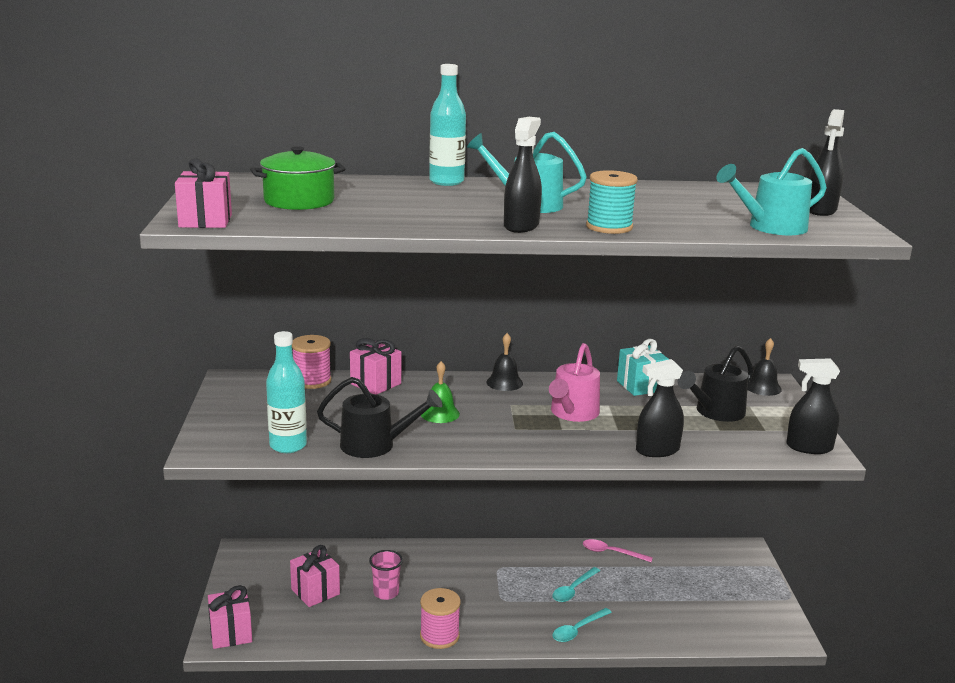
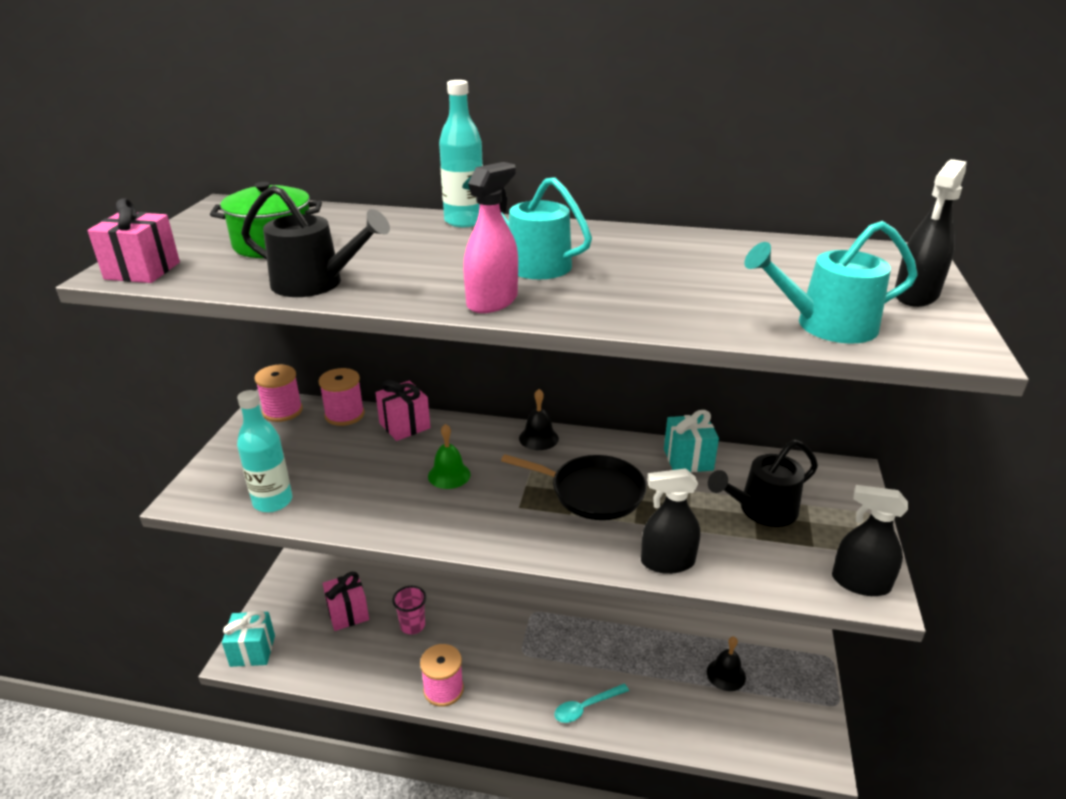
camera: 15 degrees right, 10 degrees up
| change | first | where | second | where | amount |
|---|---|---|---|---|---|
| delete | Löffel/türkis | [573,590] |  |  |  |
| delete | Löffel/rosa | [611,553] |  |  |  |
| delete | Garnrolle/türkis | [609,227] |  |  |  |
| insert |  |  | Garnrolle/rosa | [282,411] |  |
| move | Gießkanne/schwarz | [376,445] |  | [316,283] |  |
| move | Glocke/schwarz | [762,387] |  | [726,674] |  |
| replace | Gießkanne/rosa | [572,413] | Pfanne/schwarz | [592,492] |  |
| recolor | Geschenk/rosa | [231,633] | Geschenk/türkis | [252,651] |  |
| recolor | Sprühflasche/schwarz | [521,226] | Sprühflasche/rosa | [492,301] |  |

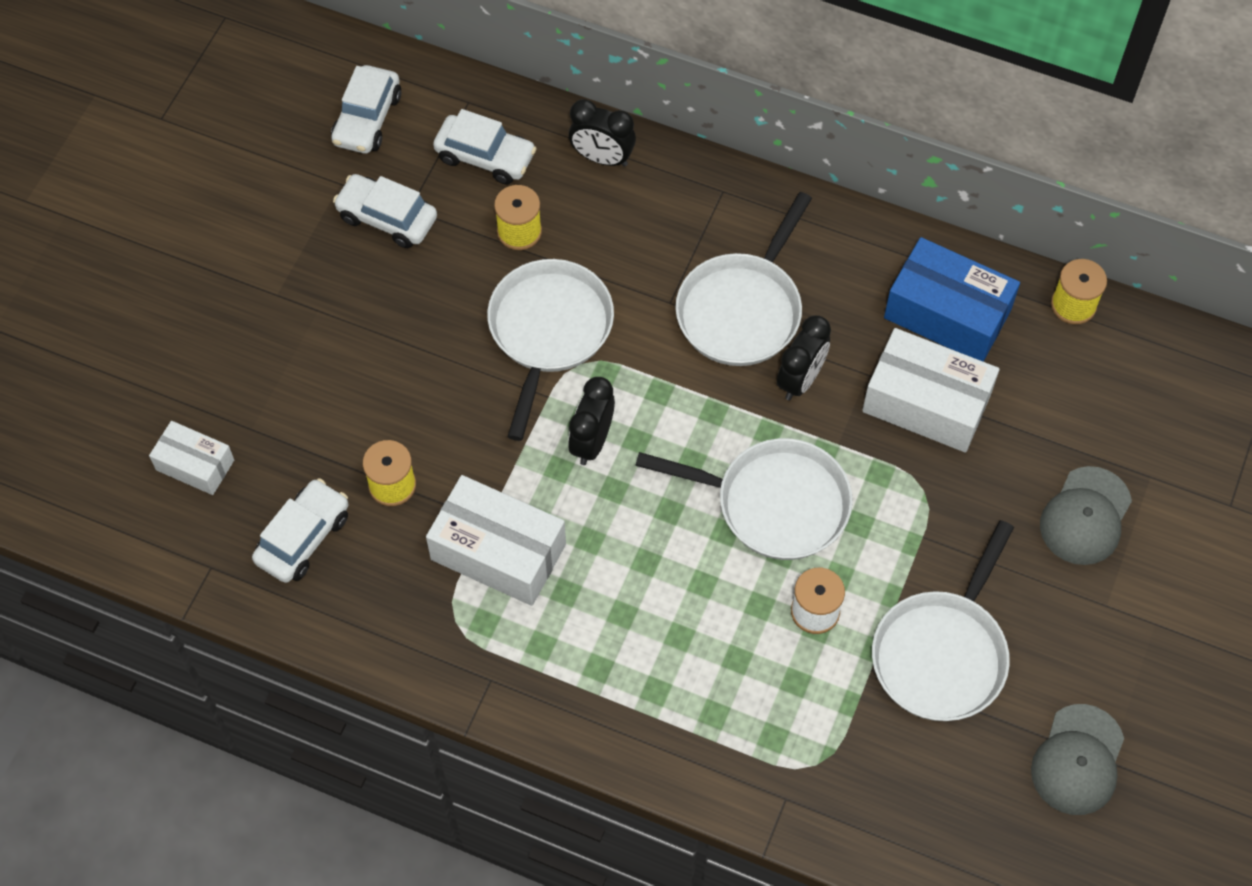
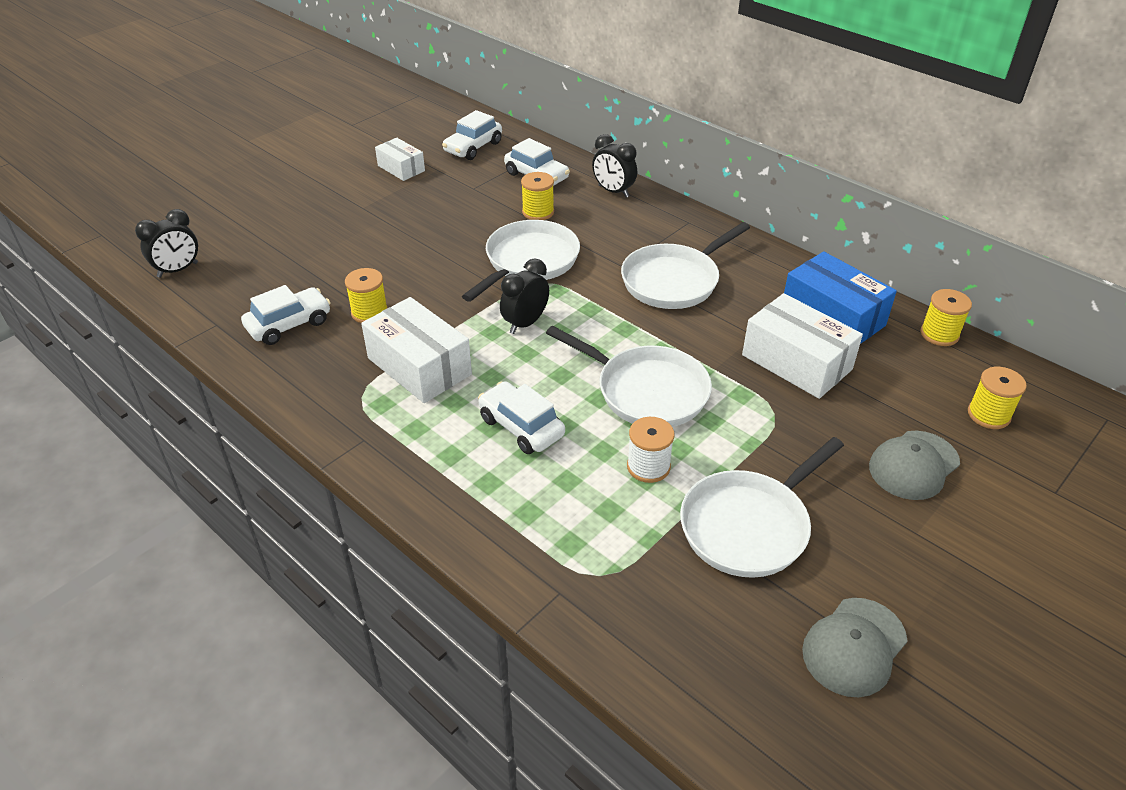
camera: 20 degrees right, 20 degrees down
| change | first | where | second | where | amount |
|---|---|---|---|---|---|
| insert |  |  | Garnrolle/gelb | [988,415] |  |
| move | Schachtel/weiß | [195,465] |  | [401,168] |  |
| move | Auto/weiß | [387,218] |  | [521,427] |  |
| move | Wecker/schwarz | [800,380] |  | [178,270] |  |

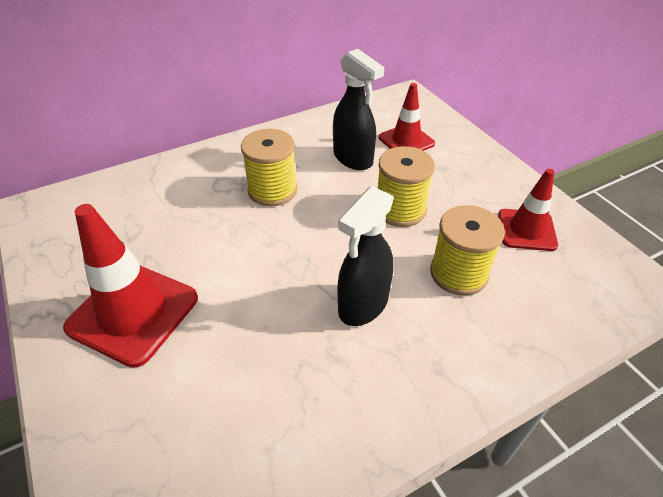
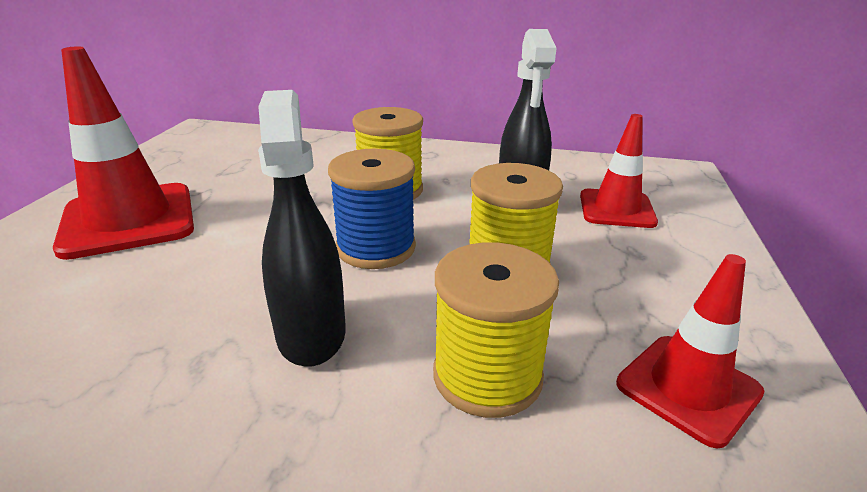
camera: 40 degrees right, 15 degrees down
| change | first | where | second | where | amount |
|---|---|---|---|---|---|
| insert |  |  | Garnrolle/blau | [376,248] |  |
| rotate | Sprühflasche/schwarz | [363,305] |  | [311,333] | 90 degrees clockwise |

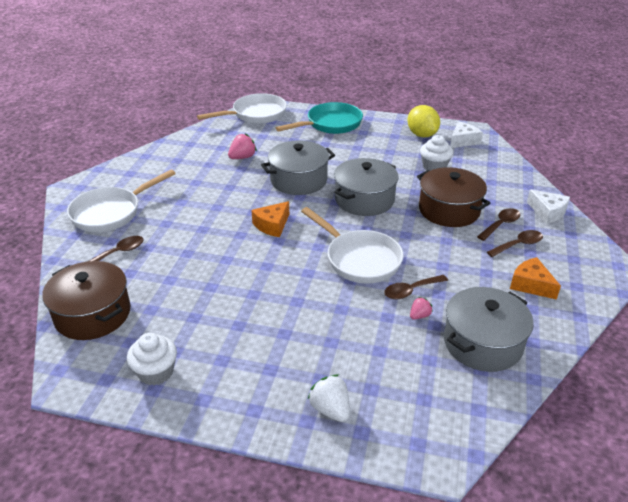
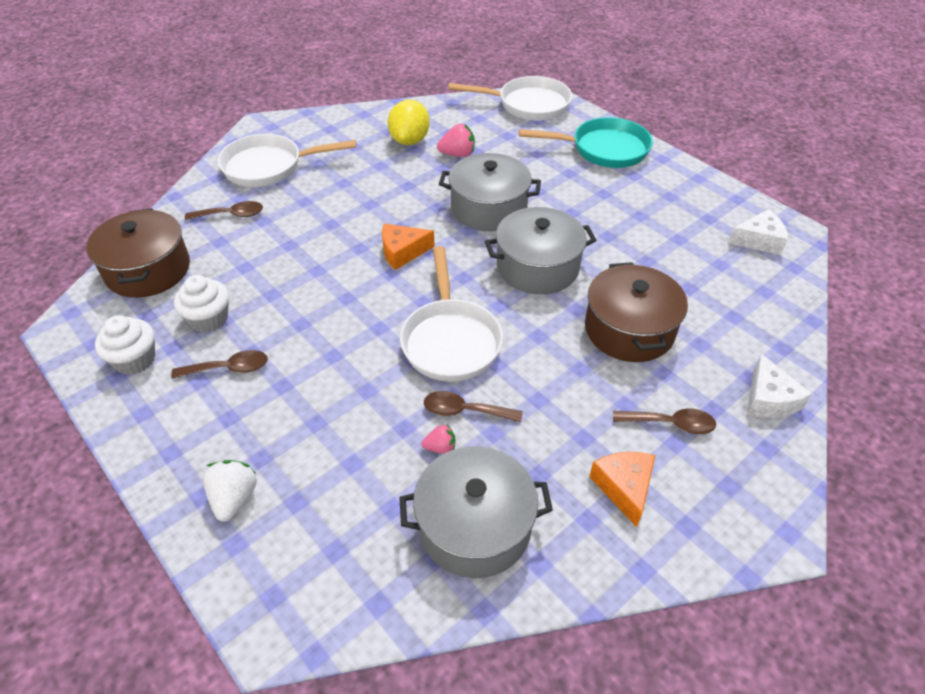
camera: 35 degrees right, 10 degrees up
| change | first | where | second | where | amount |
|---|---|---|---|---|---|
| move | Zitrone/gelb | [422,135] |  | [409,140] |  |
| move | Muffin/weiß | [434,167] |  | [209,319] |  |
| move | Löffel/braun | [501,224] |  | [229,368] |  |

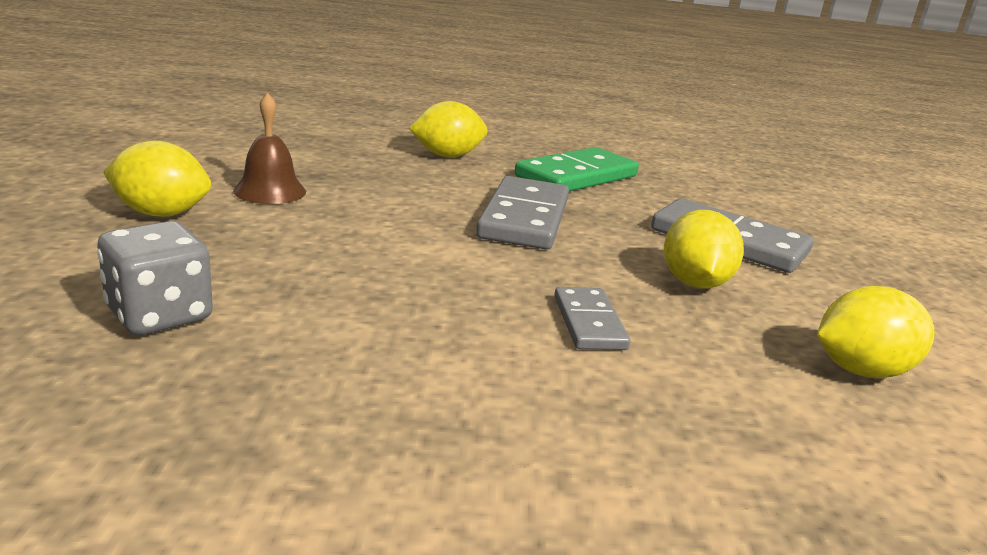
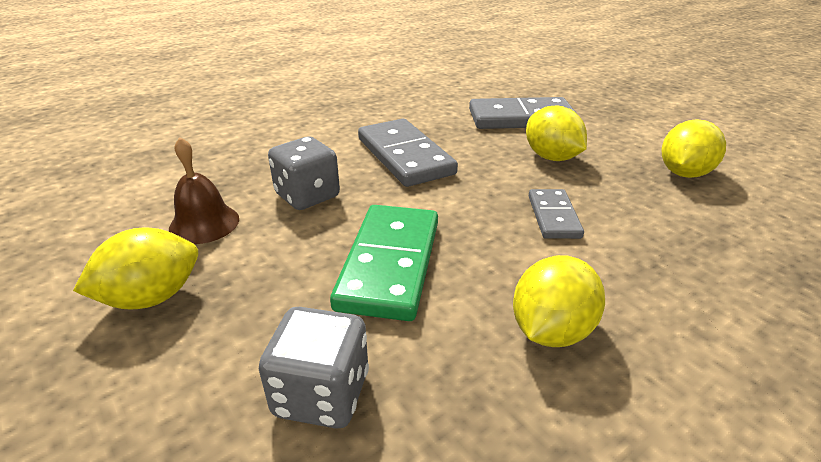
camera: 35 degrees left, 10 degrees up
| change | first | where | second | where | amount |
|---|---|---|---|---|---|
| insert |  |  | Spielwürfel/grau | [307,196] |  |
| move | Zitrone/gelb | [447,156] |  | [551,330] |  |
| move | Dominostein/grün | [576,176] |  | [389,264] |  |
| rotate | Dominostein/grau | [589,323] |  | [554,216] | 45 degrees clockwise |

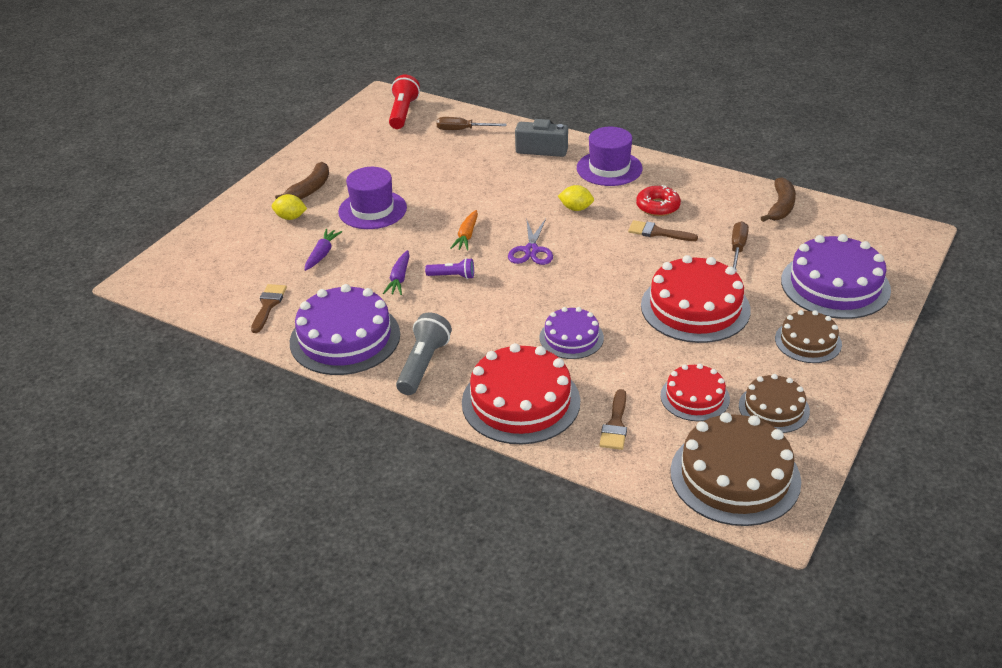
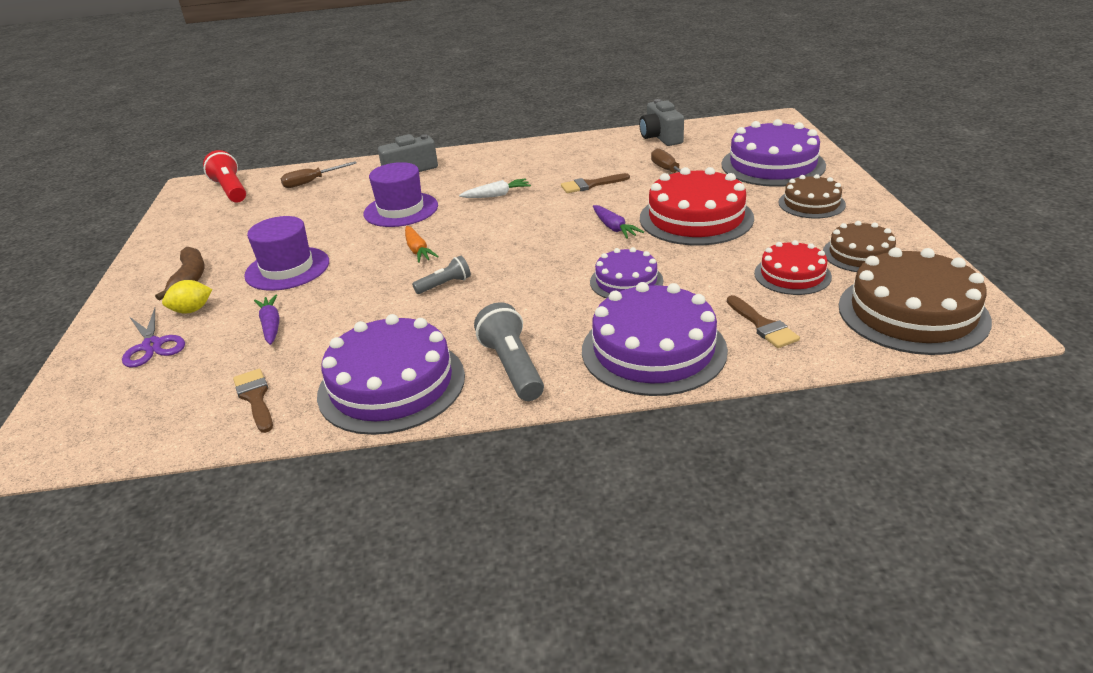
camera: 35 degrees left, 5 degrees down
| change | first | where | second | where | amount |
|---|---|---|---|---|---|
| delete | Donut/rot | [658,206] |  |  |  |
| move | Karotte/lila | [399,278] |  | [614,228] |  |
| move | Schere/lila | [531,250] |  | [152,346] |  |
| move | Hut/lila | [609,168] |  | [401,210] |  |
| replace | Zitrone/gelb | [576,208] | Karotte/weiß | [497,195] |  |
| replace | Banane/braun | [781,207] | Kamera/grau | [661,137] |  |
| recolor | Taschenlampe/lila | [452,276] | Taschenlampe/grau | [445,285] |  |
| recolor | Kuchen/rot | [521,401] | Kuchen/lila | [653,350] |  |

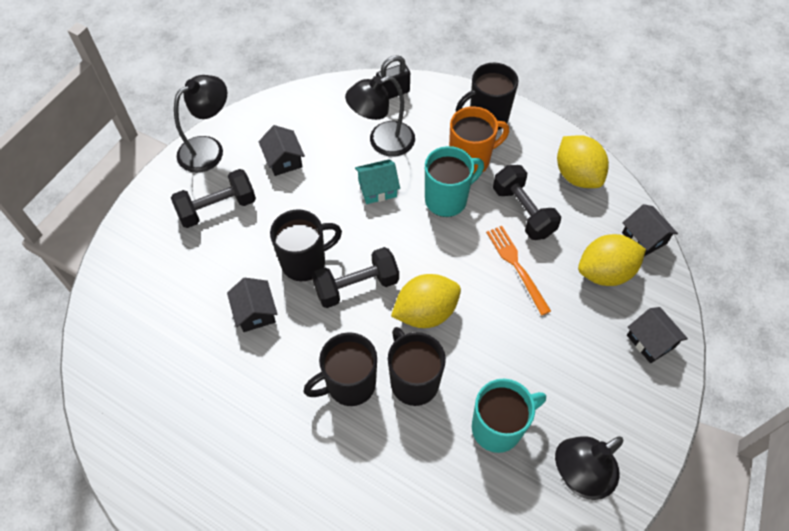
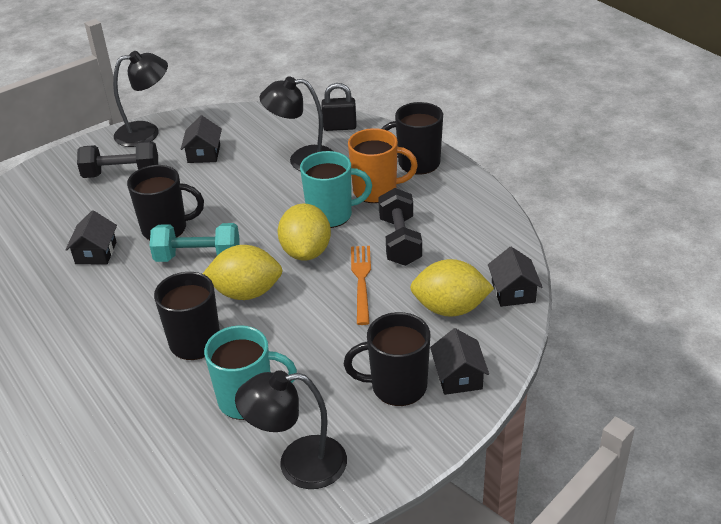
camera: 25 degrees right, 20 degrees down
| change | first | where | second | where | amount |
|---|---|---|---|---|---|
| delete | Haus/türkis | [377,189] |  |  |  |
| move | Tasse/schwarz | [349,384] |  | [397,387] |  |
| move | Zitrone/gelb | [577,175] |  | [306,252] |  |
| recolor | Hantel/schwarz | [356,286] | Hantel/türkis | [198,257] |  |

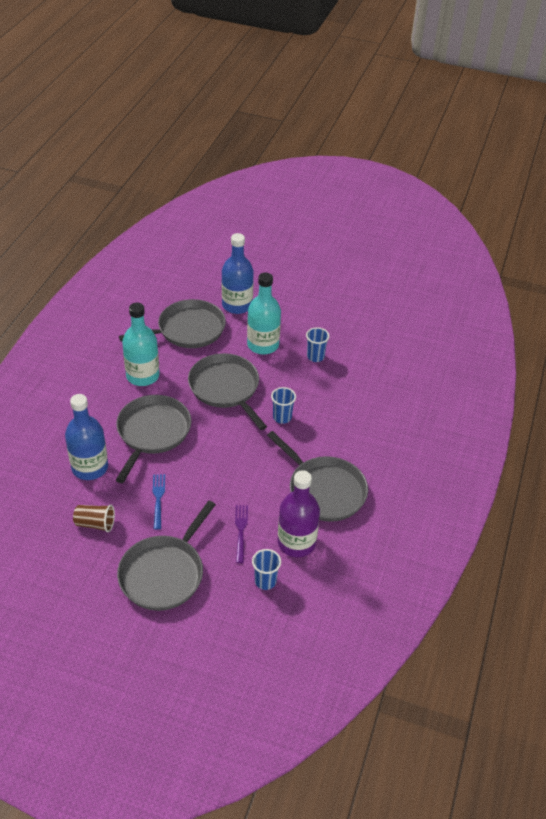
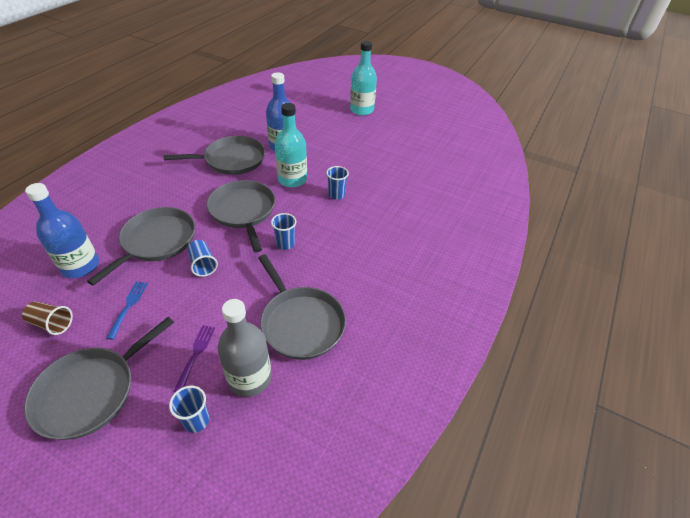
camera: 10 degrees right, 0 degrees up
| change | first | where | second | where | amount |
|---|---|---|---|---|---|
| insert |  |  | Becher/blau | [203,264] |  |
| move | Flasche/türkis | [142,376] |  | [361,110] |  |
| recolor | Flasche/lila | [296,542] | Flasche/grau | [250,378] |  |

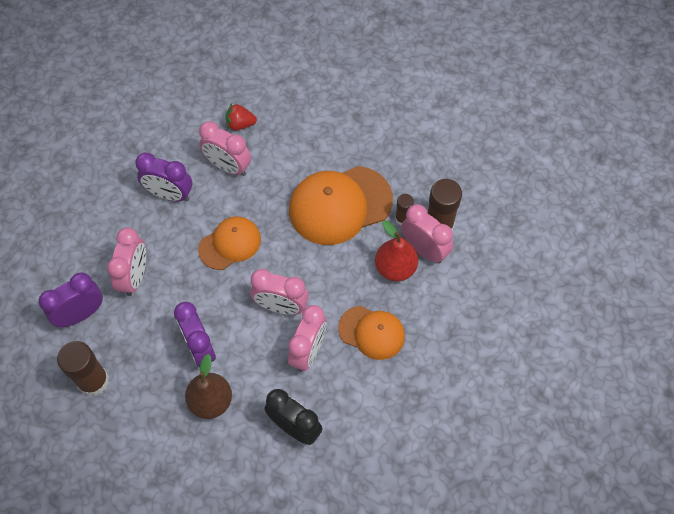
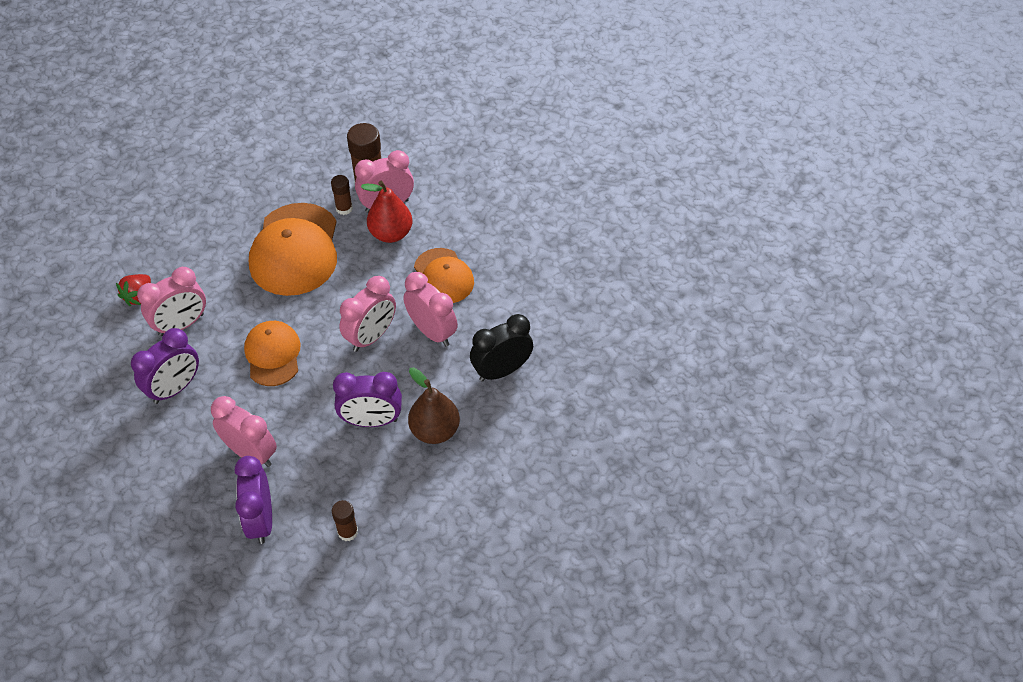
camera: 65 degrees left, 10 degrees down
| change | first | where | second | where | amount |
|---|---|---|---|---|---|
| rotate | Kappe/orange | [371,332] |  | [443,276] | 105 degrees clockwise |
| resize | Klebestift/braun | [93,381] |  | [348,532] | x0.55 |

